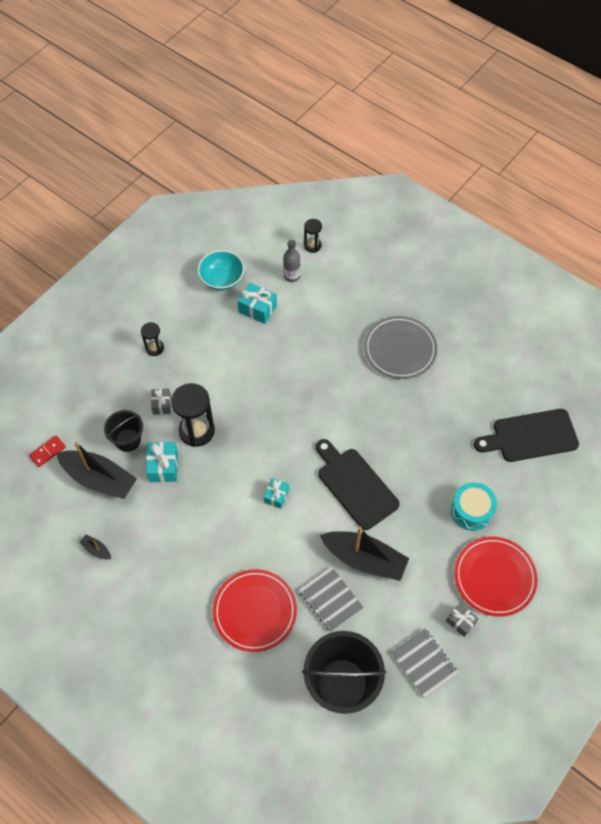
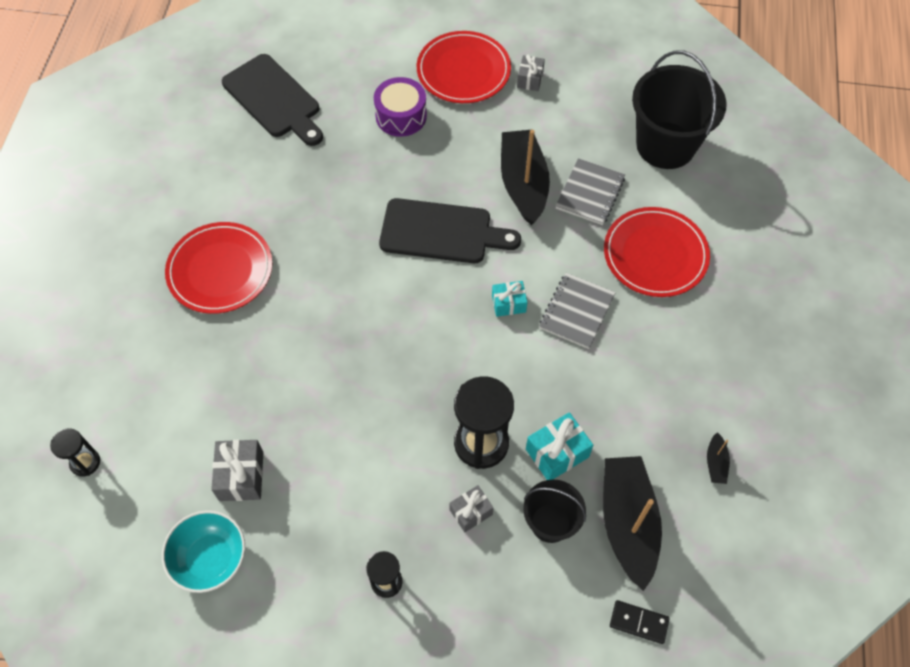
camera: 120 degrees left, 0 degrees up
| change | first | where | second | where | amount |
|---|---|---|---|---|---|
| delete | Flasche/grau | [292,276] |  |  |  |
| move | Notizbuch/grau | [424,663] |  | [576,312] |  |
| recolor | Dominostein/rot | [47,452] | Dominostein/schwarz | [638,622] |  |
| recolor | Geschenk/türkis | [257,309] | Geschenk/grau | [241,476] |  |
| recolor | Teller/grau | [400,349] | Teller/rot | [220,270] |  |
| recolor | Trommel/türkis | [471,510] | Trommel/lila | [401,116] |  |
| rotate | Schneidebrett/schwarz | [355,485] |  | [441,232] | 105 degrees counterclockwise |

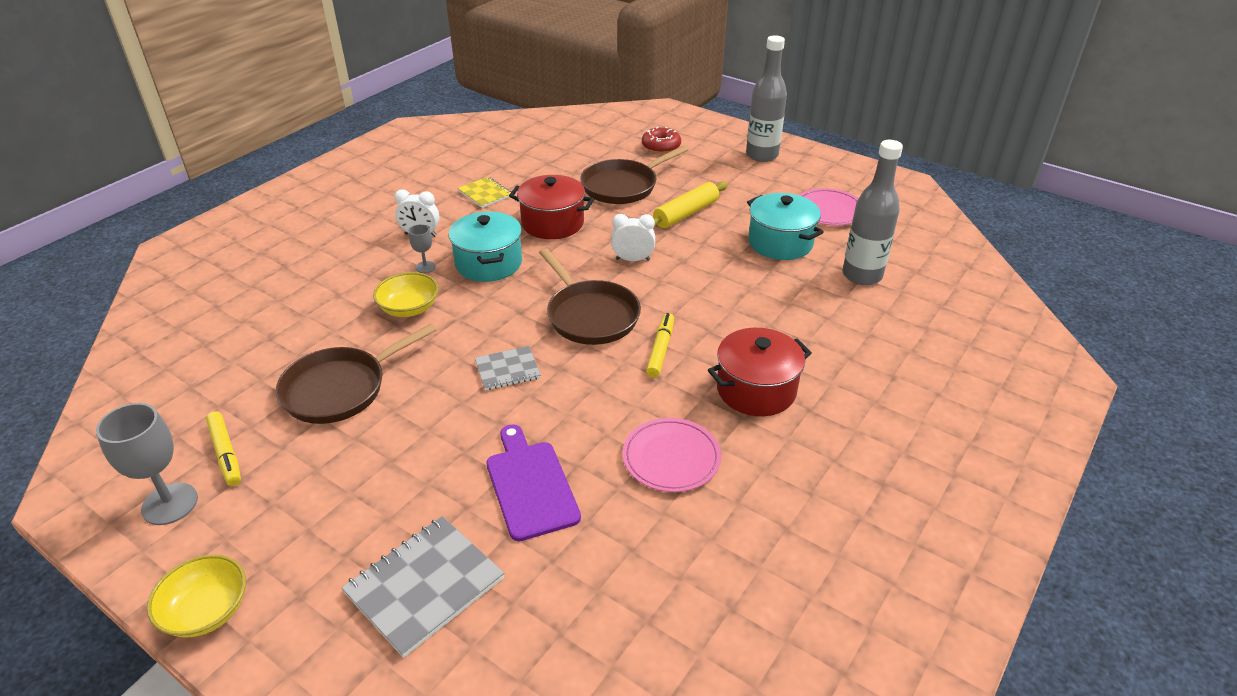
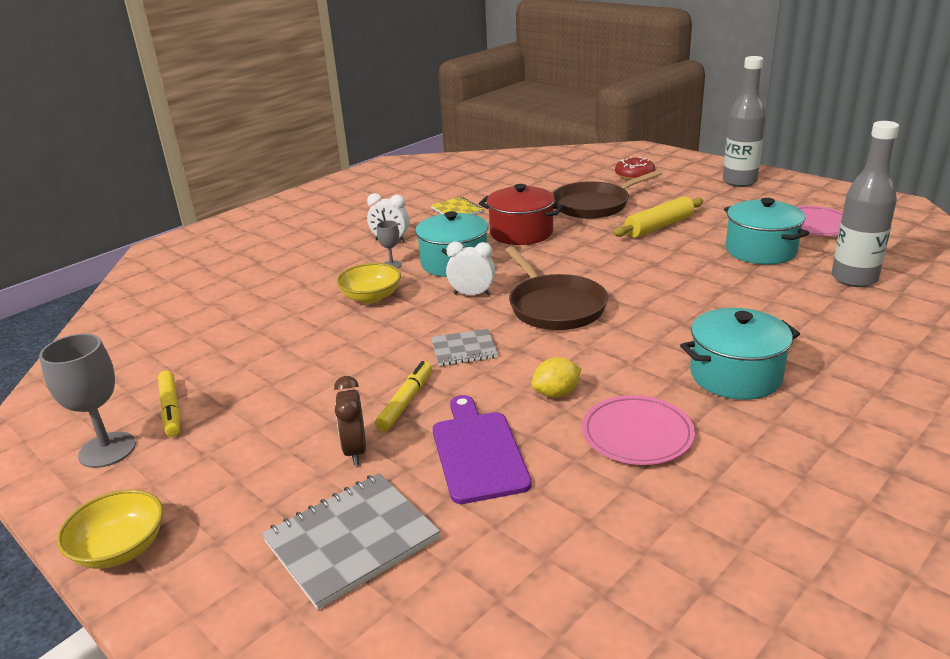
camera: 10 degrees right, 10 degrees down
| change | first | where | second | where | amount |
|---|---|---|---|---|---|
| delete | Pfanne/braun | [341,388] |  |  |  |
| insert |  |  | Wecker/braun | [355,450] |  |
| insert |  |  | Zitrone/gelb | [556,393] |  |
| move | Wecker/weiß | [632,259] |  | [472,294] |  |
| move | Filzstift/gelb | [660,349] |  | [405,402] |  |
| recolor | Kochtopf/rot | [756,390] | Kochtopf/türkis | [735,375] |  |

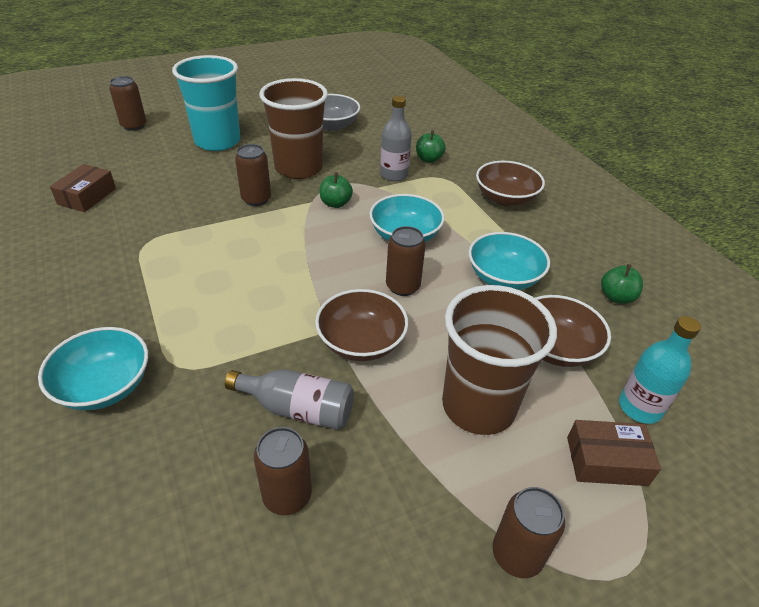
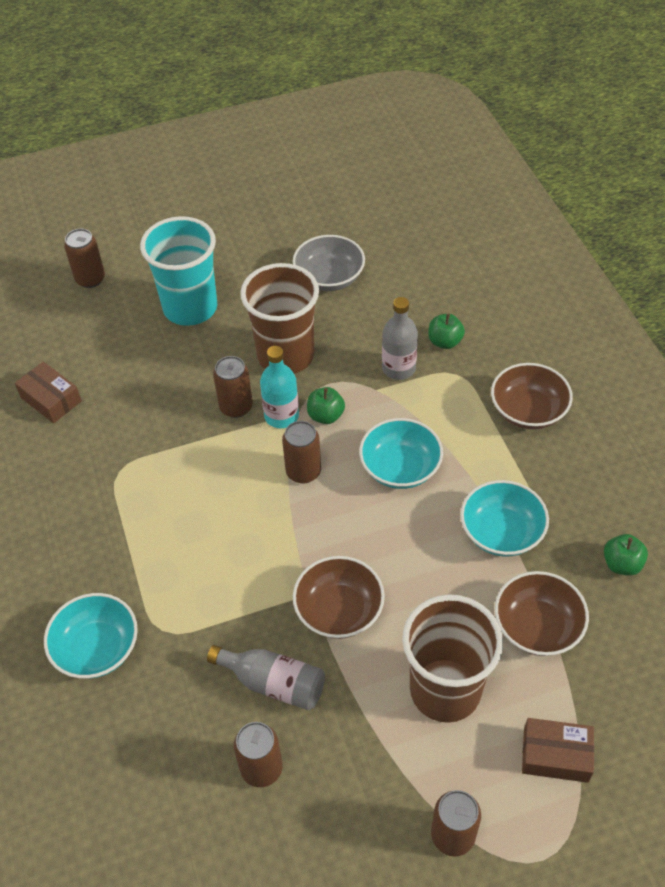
camera: 10 degrees right, 10 degrees up
| change | first | where | second | where | amount |
|---|---|---|---|---|---|
| move | Dose/braun | [403,286] |  | [303,472] |  |
| move | Flasche/türkis | [640,407] |  | [281,416] |  |
| rotate | Schachtel/braun | [87,196] |  | [51,399] | 75 degrees counterclockwise |

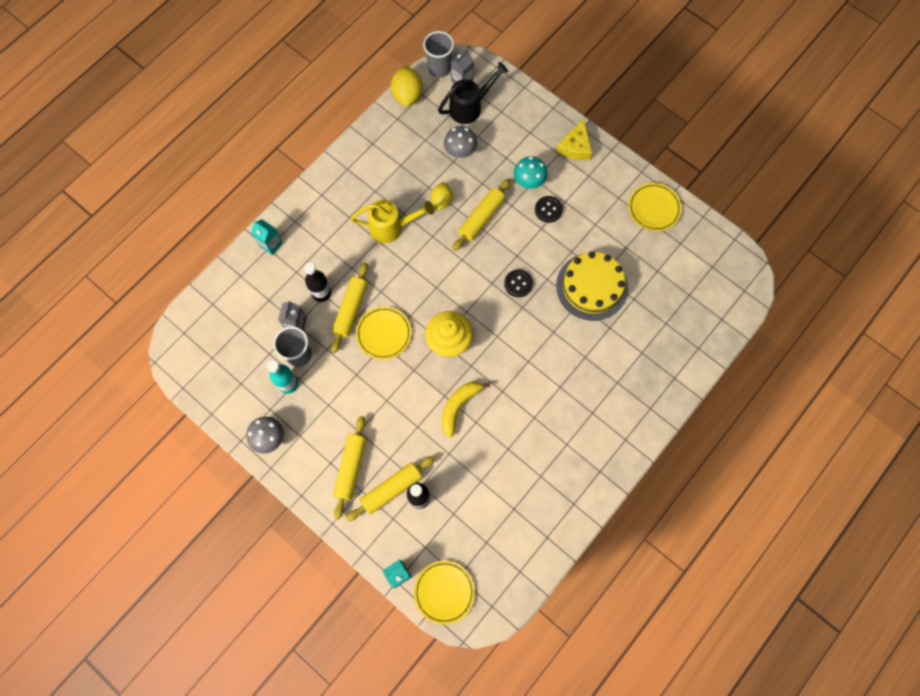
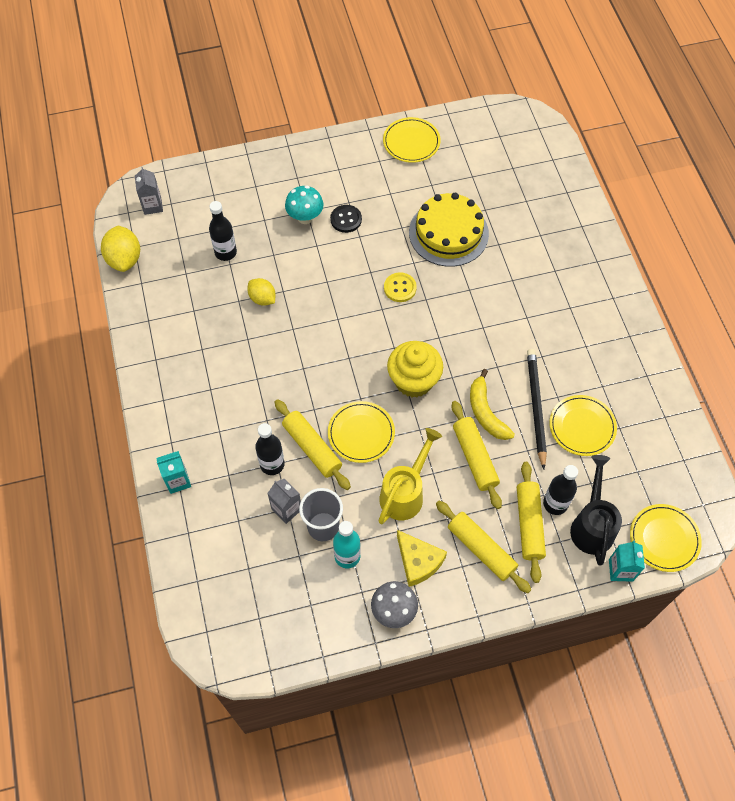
camera: 55 degrees left, 10 degrees down
| change | first | where | second | where | amount |
|---|---|---|---|---|---|
| delete | Becher/grau | [439,68] |  |  |  |
| insert |  |  | Bleistift/schwarz | [535,407] |  |
| insert |  |  | Teller/gelb | [582,427] |  |
| move | Gießkanne/gelb | [392,227] |  | [405,493] |  |
| move | Gießkanne/schwarz | [470,107] |  | [592,525] |  |
| move | Nudelholz/gelb | [481,218] |  | [475,457] |  |
| move | Käse/gelb | [575,146] |  | [418,561] |  |
| replace | Pilz/grau | [460,152] | Flasche/schwarz | [225,252] |  |
| recolor | Knopf/schwarz | [518,283] | Knopf/gelb | [400,288] |  |
| rotate | Zitrone/gelb | [407,95] |  | [124,259] | 45 degrees clockwise |

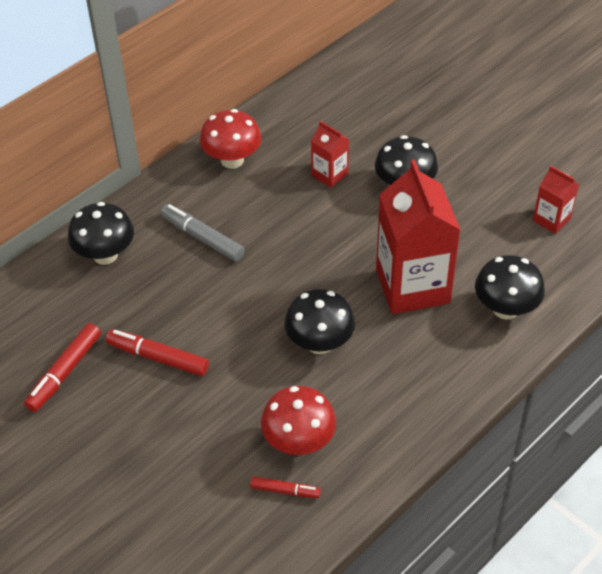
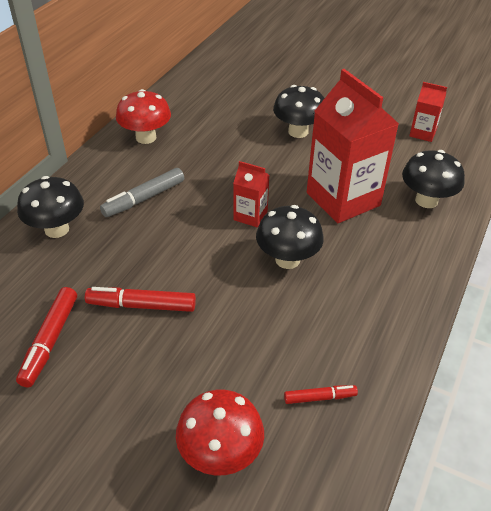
camera: 20 degrees left, 5 degrees down
| change | first | where | second | where | amount |
|---|---|---|---|---|---|
| move | Pilz/rot | [299,442] |  | [220,454] |  |
| move | Getränkekarton/rot | [329,174] |  | [250,216] |  |
| rotate | Filzstift/grau | [202,238] |  | [144,198] | 60 degrees counterclockwise |

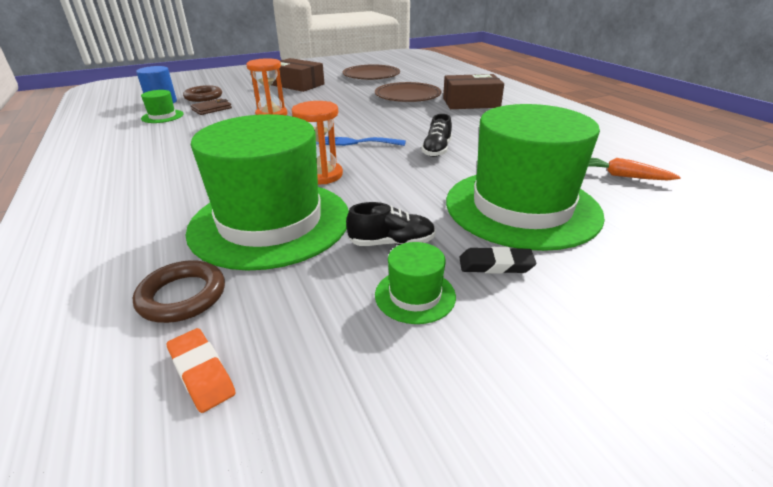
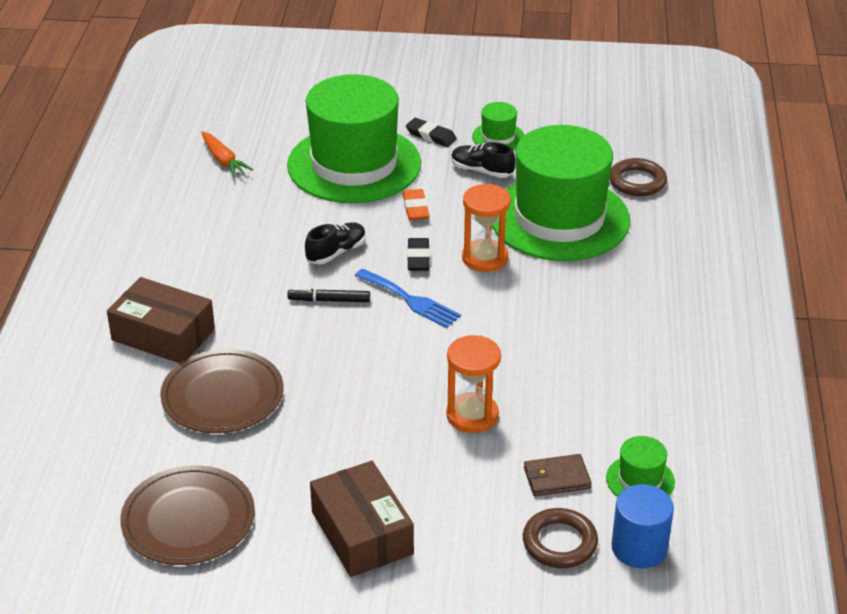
camera: 150 degrees left, 5 degrees up
| change | first | where | second | where | amount |
|---|---|---|---|---|---|
| insert |  |  | Filzstift/schwarz | [329,300] |  |
| insert |  |  | Radiergummi/schwarz | [418,258] |  |
| move | Radiergummi/orange | [201,372] |  | [415,208] |  |

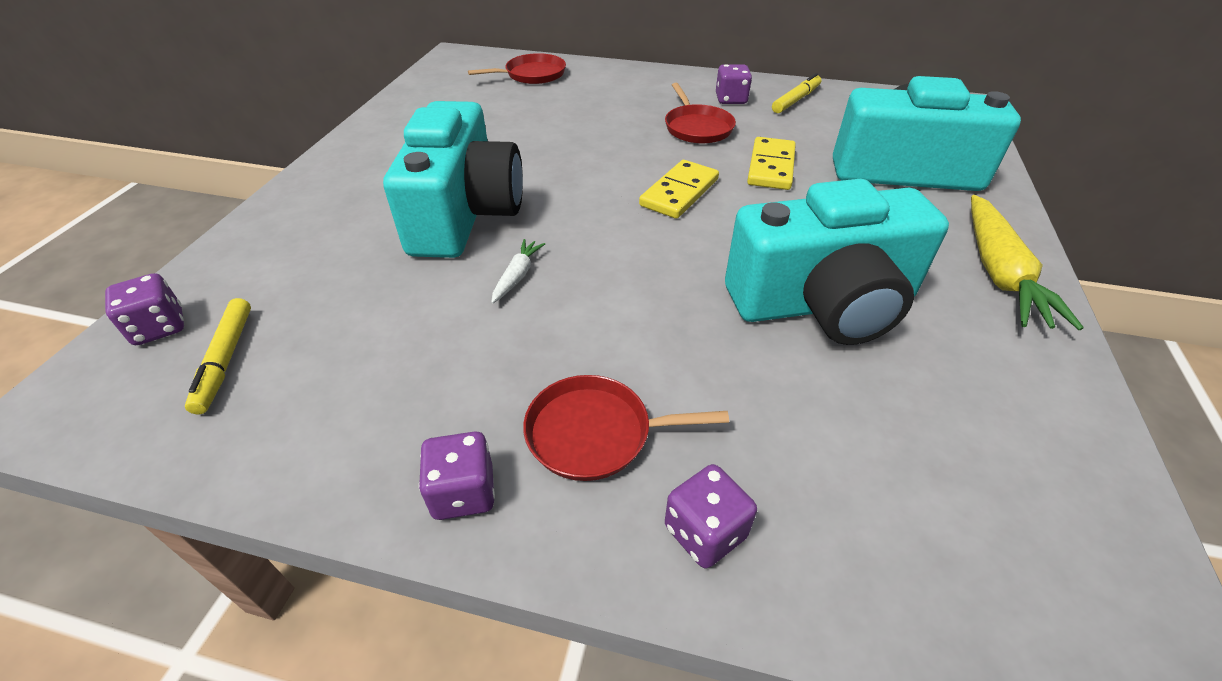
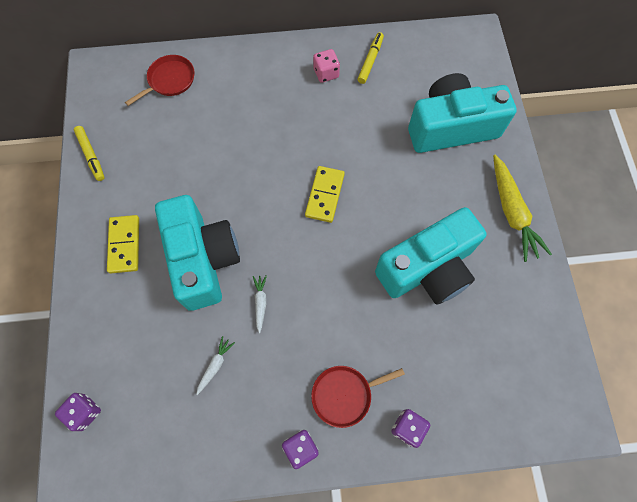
camera: 20 degrees left, 25 degrees up
| change | first | where | second | where | amount |
|---|---|---|---|---|---|
| delete | Pfanne/rot | [697,127] |  |  |  |
| insert |  |  | Karotte/weiß | [215,365] |  |
| move | Filzstift/gelb | [225,360] |  | [91,155] |  |
| move | Dominostein/gelb | [771,167] |  | [124,245] |  |
| recolor | Spielwürfel/lila | [731,99] | Spielwürfel/rosa | [326,73] |  |

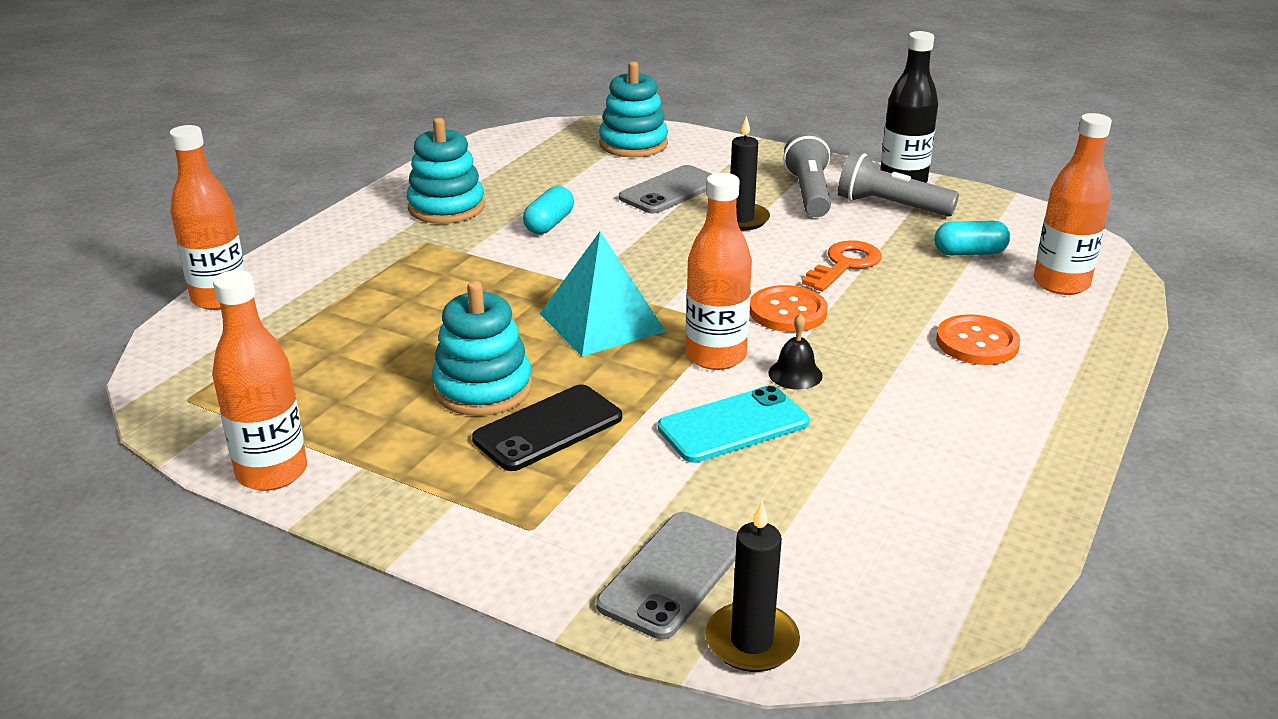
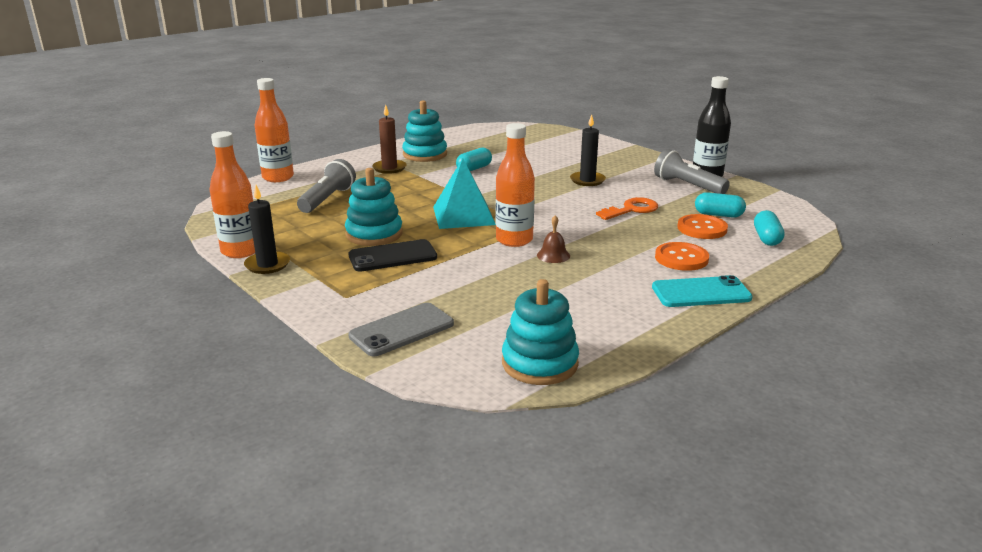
camera: 20 degrees right, 5 degrees down
| change | first | where | second | where | amount |
|---|---|---|---|---|---|
| delete | Handy/grau | [670,190] |  |  |  |
| insert |  |  | Kerze/braun | [389,168] |  |
| move | Stapelspielzeug/türkis | [633,144] |  | [539,363] |  |
| move | Handy/türkis | [733,425] |  | [701,293] |  |
| move | Kerze/schwarz | [751,641] |  | [267,265] |  |
| move | Knopf/orange | [787,312] |  | [702,228] |  |
| move | Taschenlampe/grau | [808,193] |  | [327,199] |  |
| replace | Flasche/orange | [1061,284] | Kapsel/türkis | [766,238] |  |
| recolor | Glocke/schwarz | [795,374] | Glocke/braun | [553,255] |  |

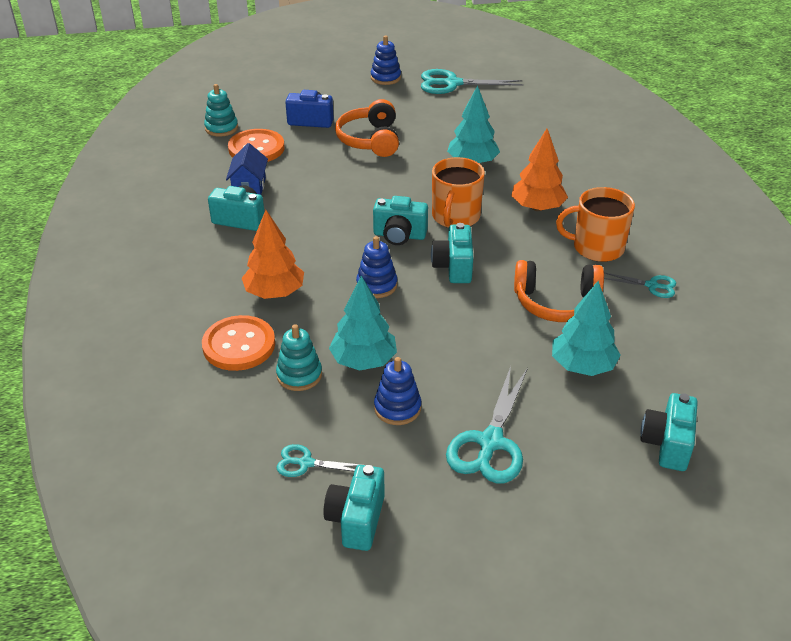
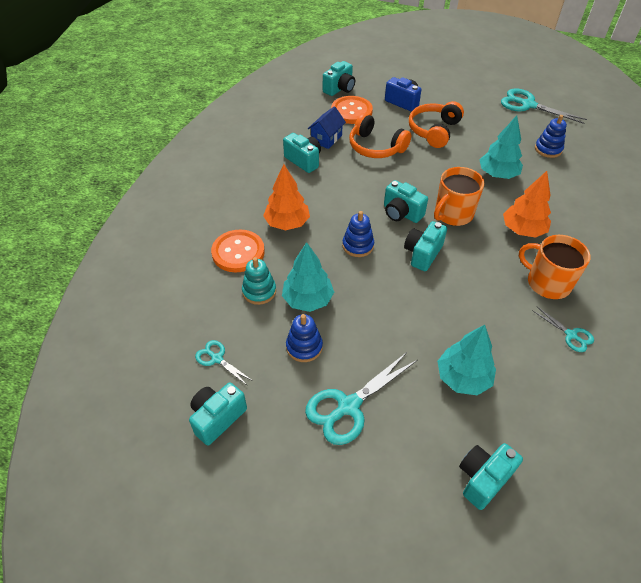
camera: 30 degrees right, 10 degrees up
| change | first | where | second | where | amount |
|---|---|---|---|---|---|
| move | Stapelspielzeug/blau | [385,78] |  | [548,149] |  |
| move | Kopfhörer/orange | [556,303] |  | [376,147] |  |
| replace | Stapelspielzeug/türkis | [221,128] | Kamera/türkis | [339,89] |  |

